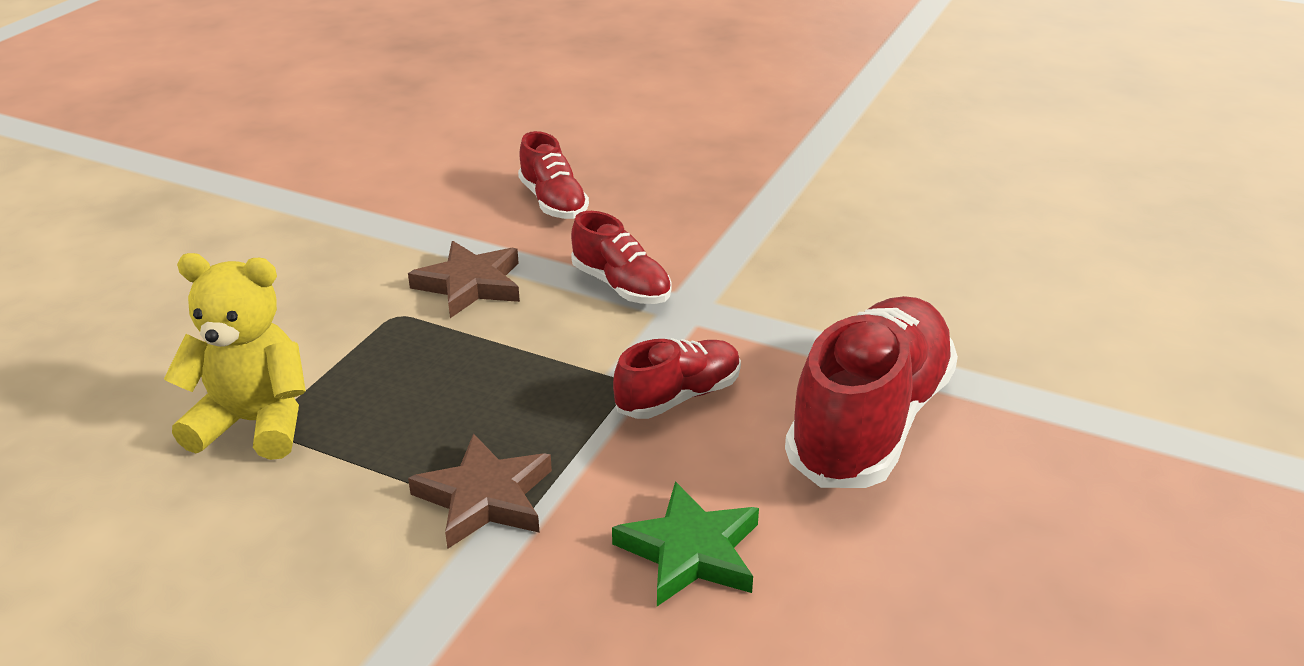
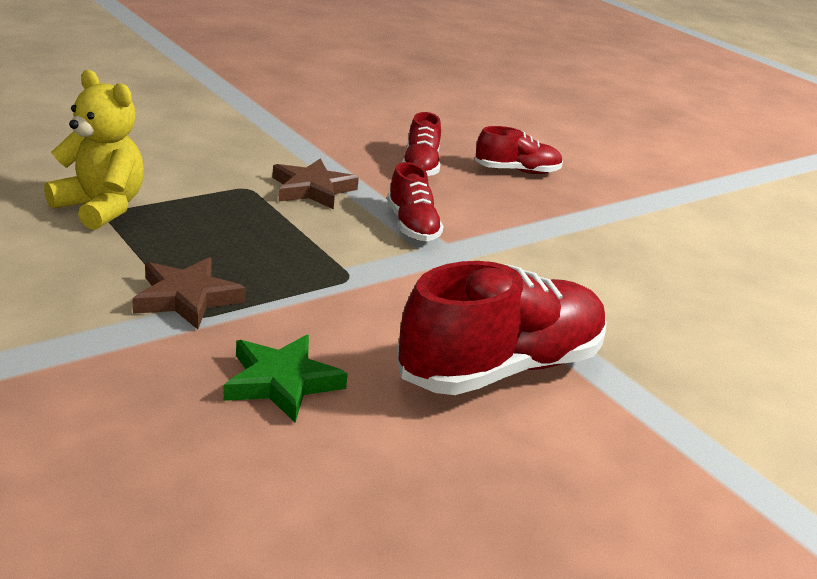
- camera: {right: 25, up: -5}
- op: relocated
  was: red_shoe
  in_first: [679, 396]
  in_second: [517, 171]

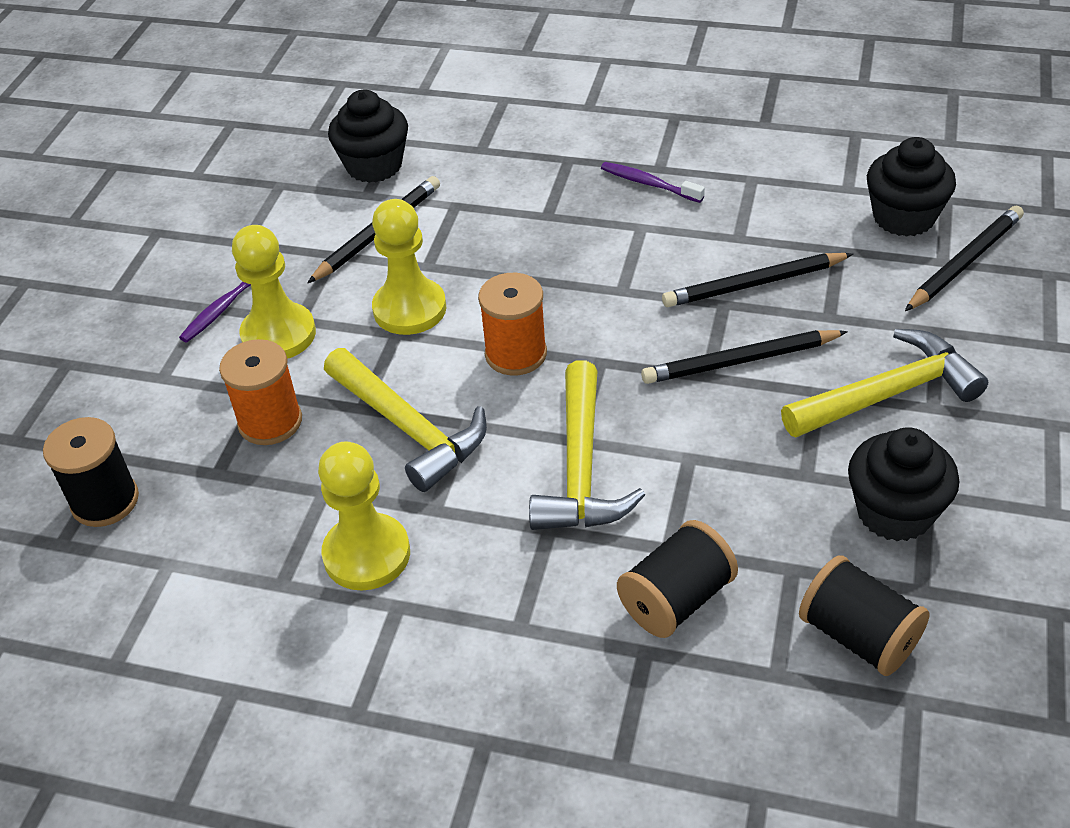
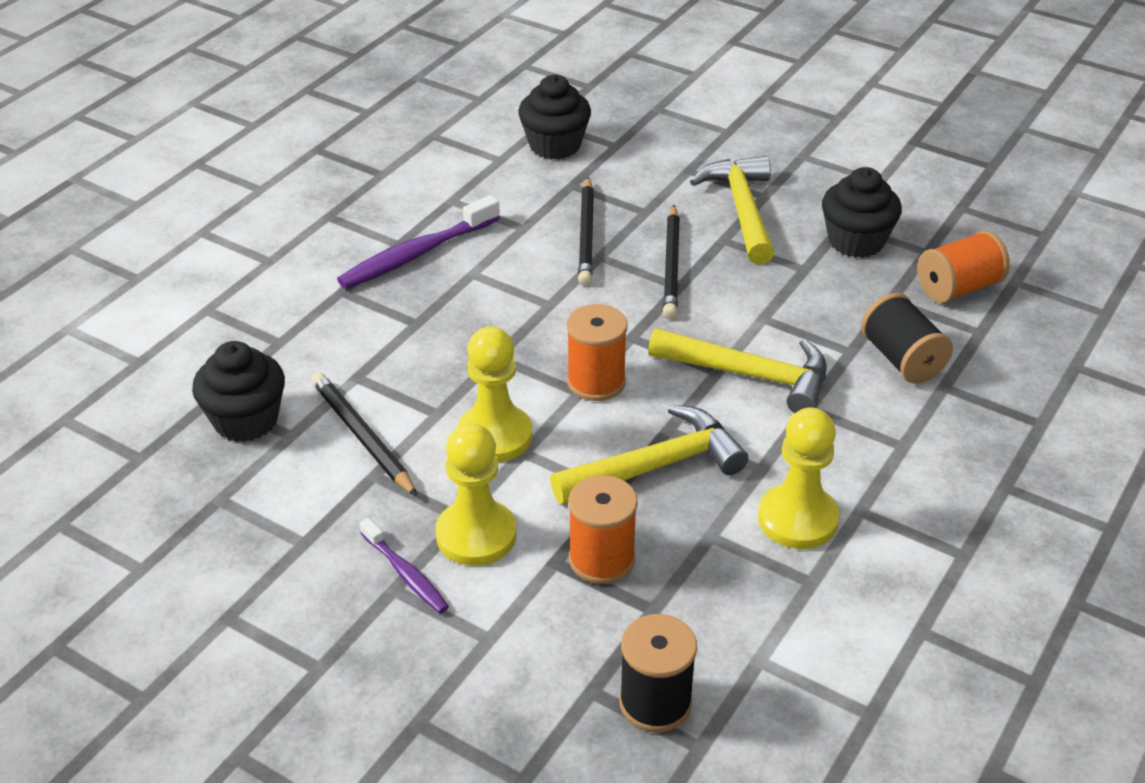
- camera: {right: -75, up: -5}
- op: size
  was: purple_toothbrush
  in_first: [648, 183]
  in_second: [416, 254]
  ratio: 1.71
- op: missing
  was: black_pencil
  in_first: [964, 262]
- op: colour
  was: black_spool
  now: orange_spool
  in_first: [858, 636]
  in_second: [958, 288]

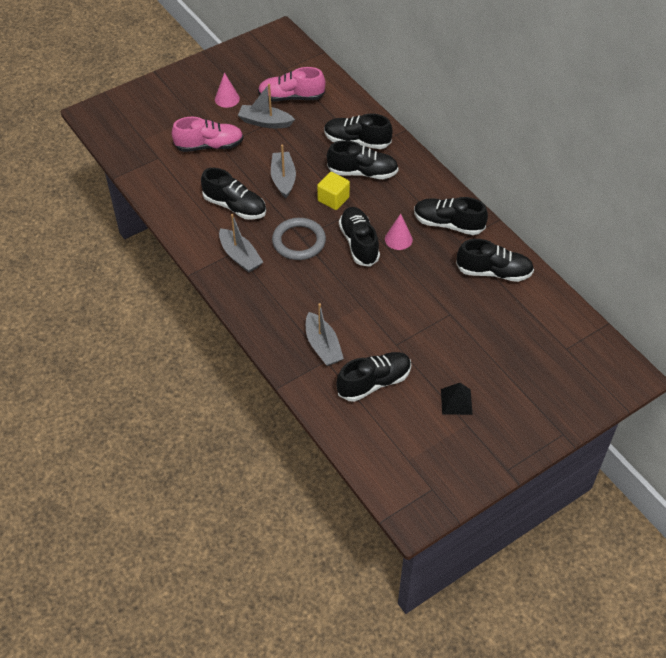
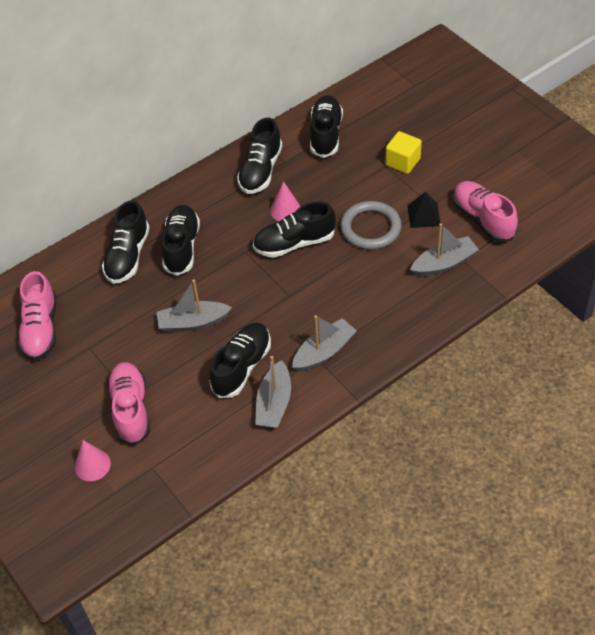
- camera: {right: -90, up: 0}
- op: relocated
  was: pink_cone
  in_first: [227, 99]
  in_second: [92, 465]
- op: relocated
  was: grey_boat
  in_first: [265, 122]
  in_second: [274, 403]
- op: relocated
  was: yellow_cube
  in_first: [333, 199]
  in_second: [403, 162]
- op: relocated
  was: grey_ring
  in_first: [299, 241]
  in_second: [370, 228]
- op: colour
  was: black_shoe
  now: pink_shoe
  in_first: [374, 382]
  in_second: [483, 219]
- op: relocated
  was: black_pyramid
  in_first: [456, 401]
  in_second: [424, 215]

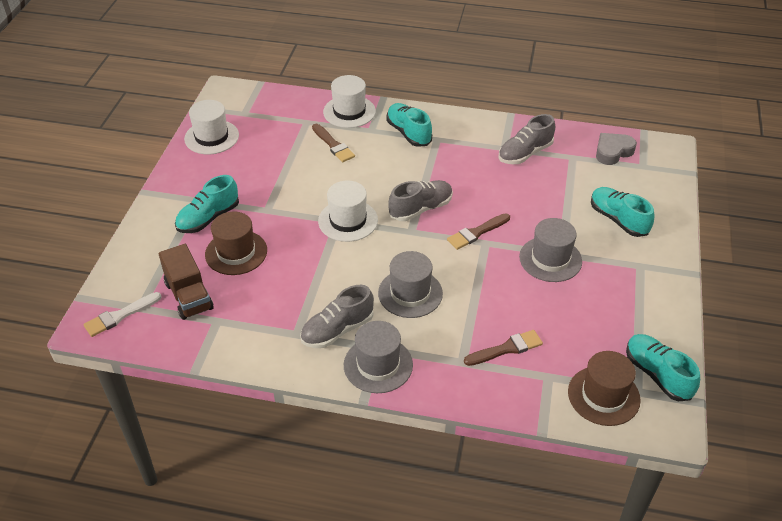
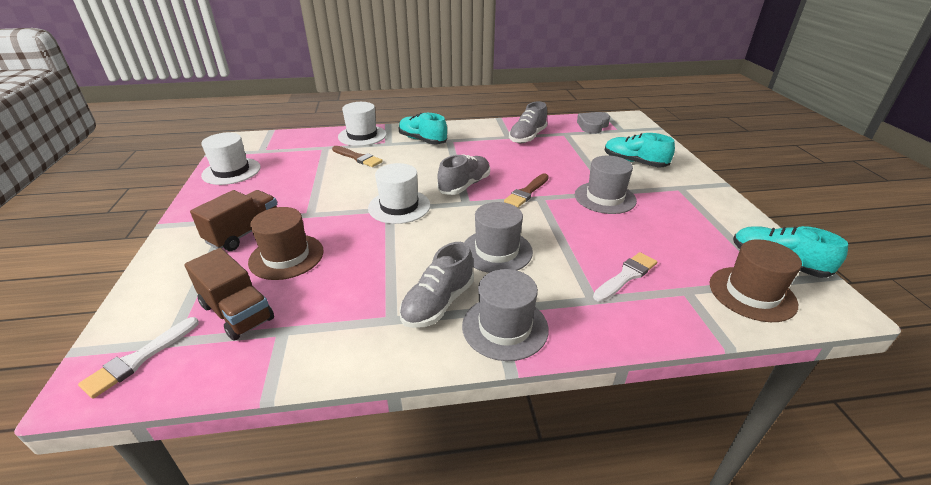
- camera: {right: -20, up: -10}
- op: exchanged
  was: turquoise_shoe
  now: brown_truck
  in_first: [208, 218]
  in_second: [244, 233]
- op: colour
  was: brown_brush
  now: white_brush
  in_first: [506, 349]
  in_second: [626, 276]

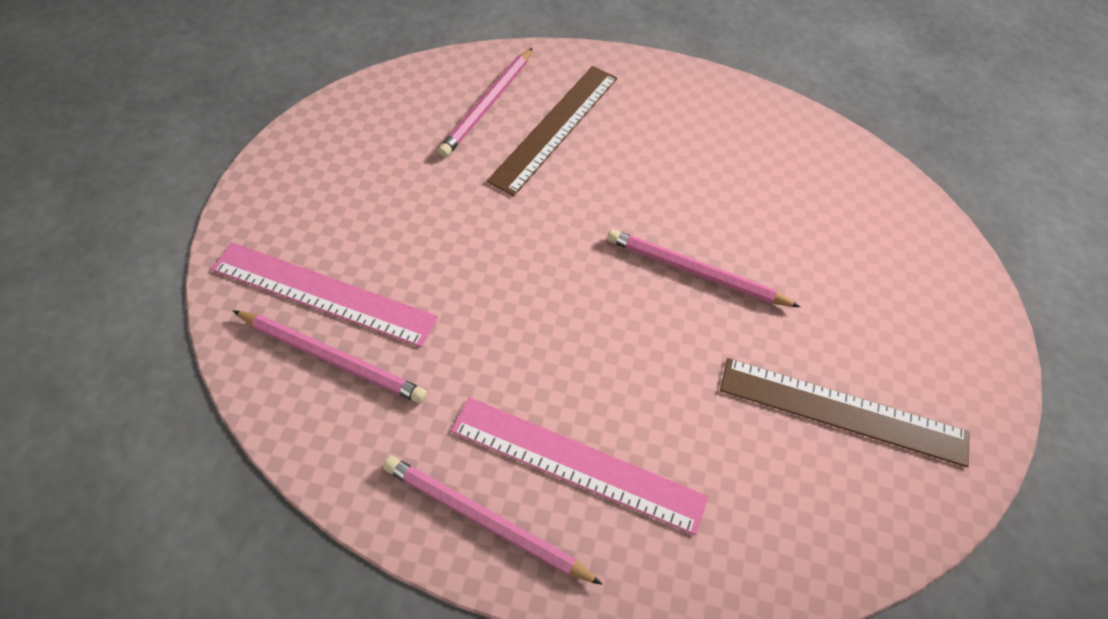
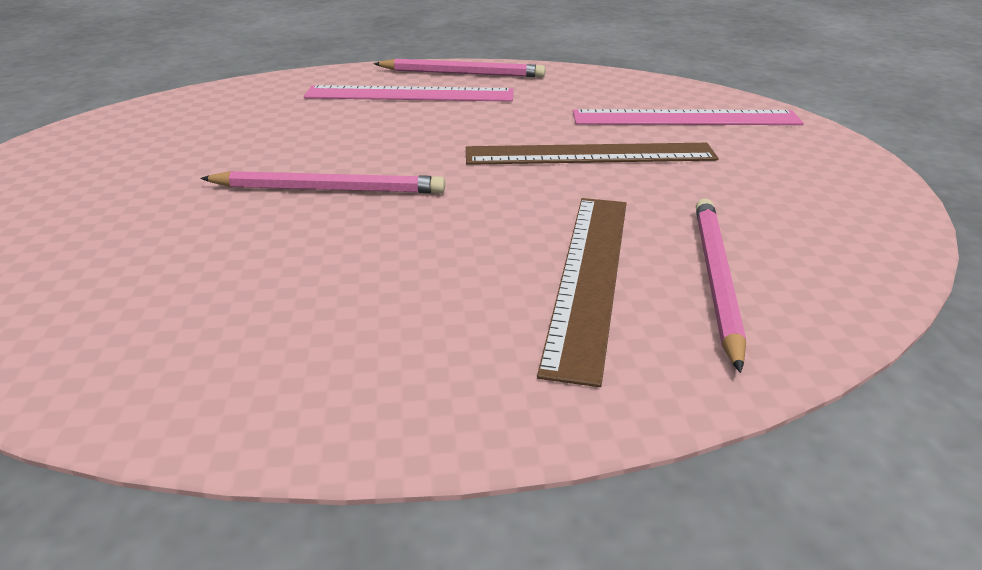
- camera: {right: 165, up: -25}
- op: missing
  was: pink_pencil
  in_first: [333, 358]
- op: relocated
  was: brown_ruler
  in_first: [843, 411]
  in_second: [589, 154]

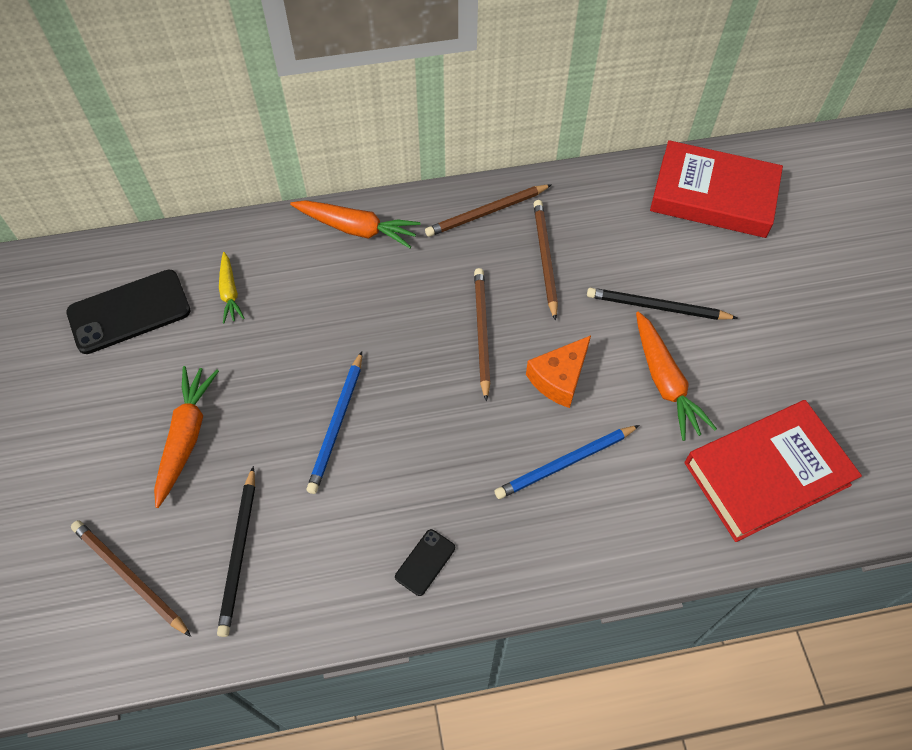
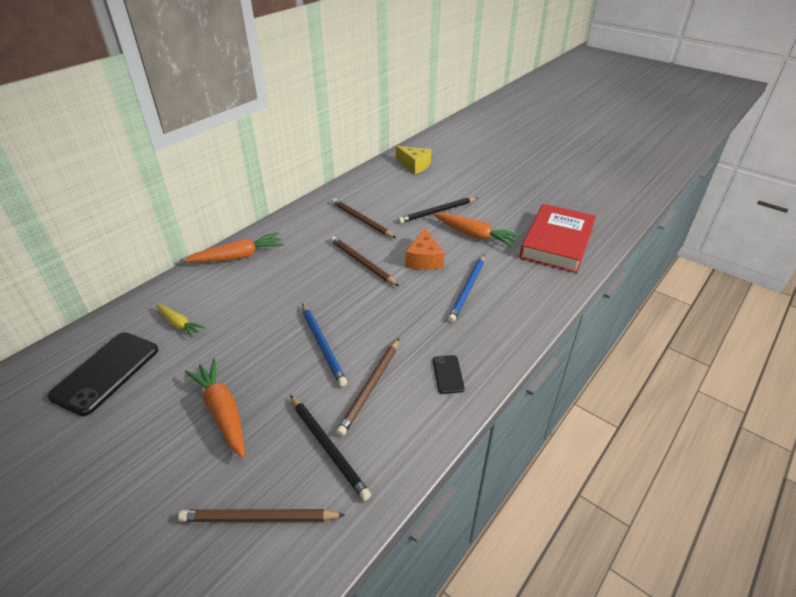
- camera: {right: -40, up: -20}
- op: exchanged
  was: red_book
  now: yellow_cheese
  in_first: [713, 196]
  in_second: [414, 165]
- op: relocated
  was: brown_pencil
  in_first: [487, 213]
  in_second: [370, 387]

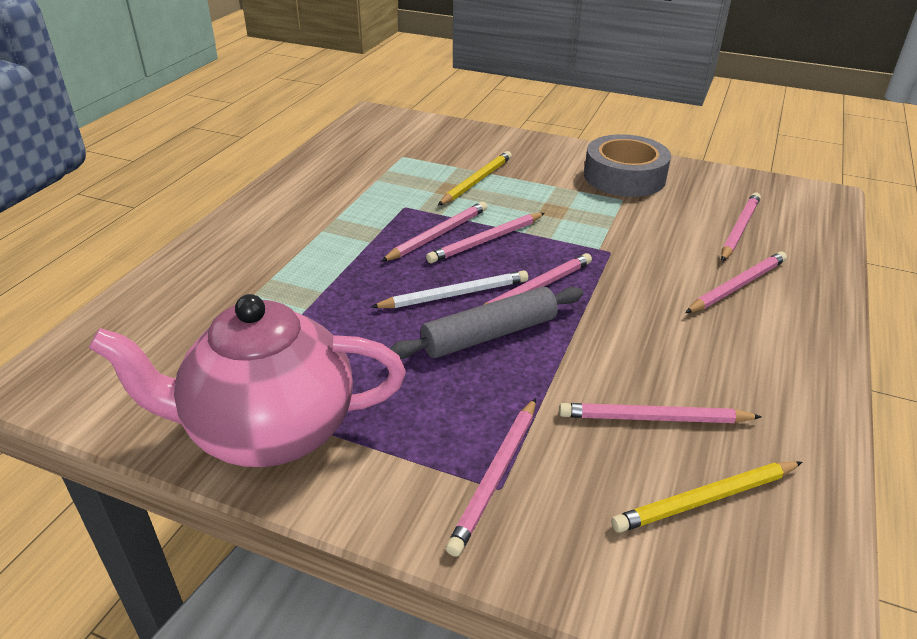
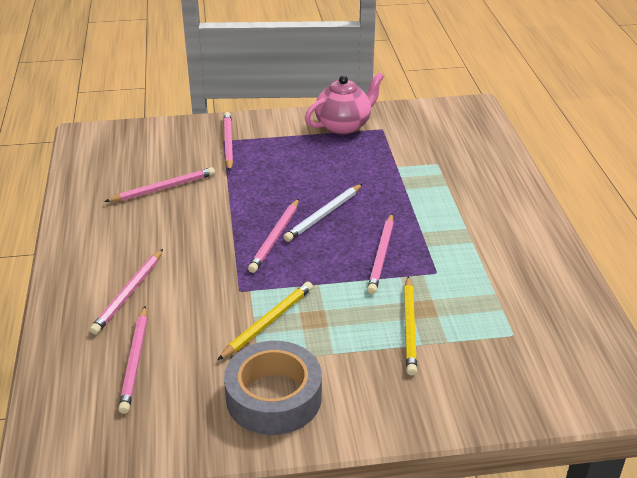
- camera: {right: 150, up: 0}
- op: missing
  was: pink_pencil
  in_first: [486, 240]
- op: missing
  was: grey_rolling_pin
  in_first: [489, 334]
- op: size
  was: pink_teapot
  in_first: [269, 431]
  in_second: [343, 126]
  ratio: 0.67
- op: relocated
  was: yellow_pencil
  in_first: [706, 499]
  in_second: [268, 322]

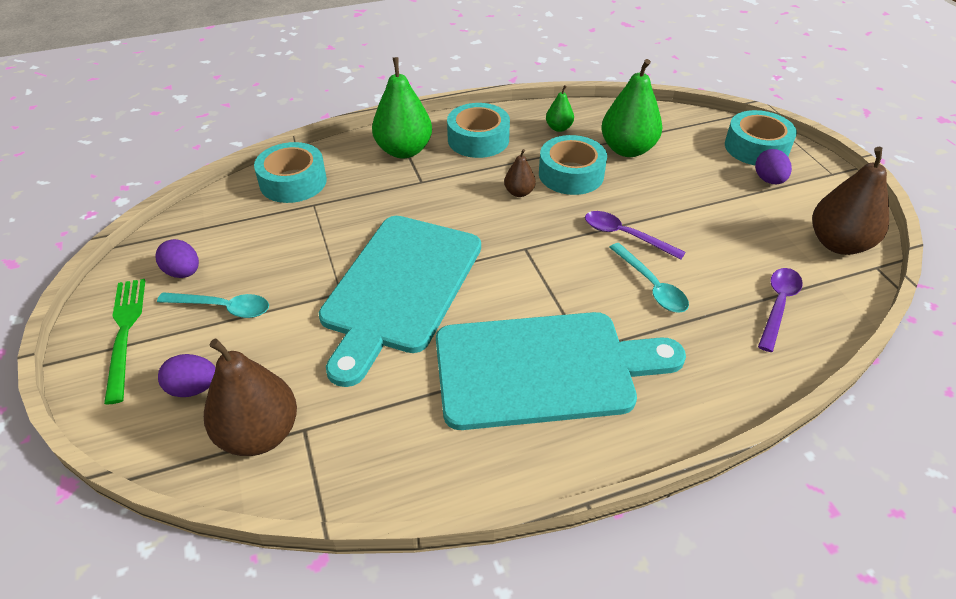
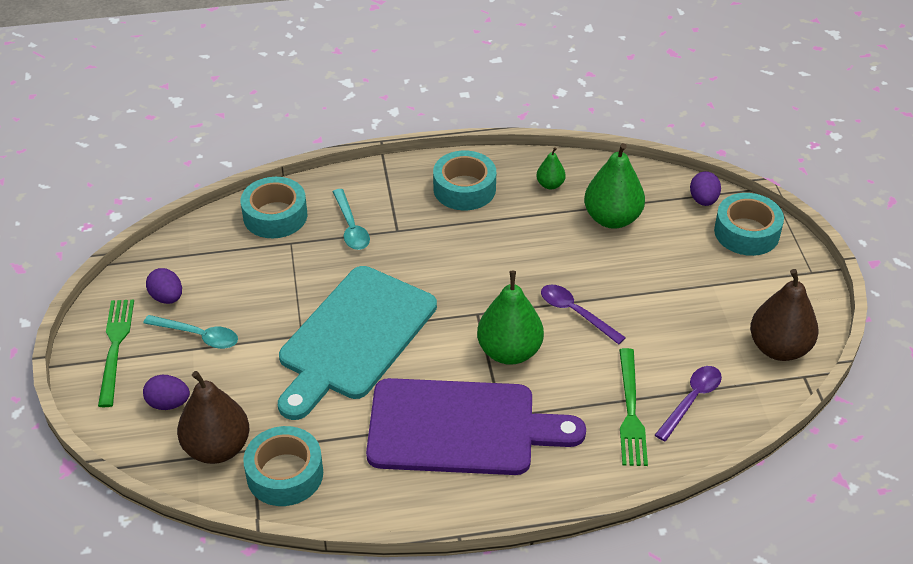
- camera: {right: 10, up: 0}
- op: relocated
  was: green_pear
  in_first: [404, 150]
  in_second: [509, 352]
- op: relocated
  was: turquoise_tape
  in_first: [571, 174]
  in_second: [285, 474]
- op: missing
  was: brown_pear
  in_first: [519, 192]
- op: relocated
  was: purple_egg
  in_first: [769, 180]
  in_second: [703, 200]
- op: relocated
  was: turquoise_spoon
  in_first: [651, 286]
  in_second: [351, 227]
- op: colour
  was: turquoise_cutting_board
  now: purple_cutting_board
  in_first: [543, 368]
  in_second: [460, 427]
- op: appeared
  now: green_fork
  in_second: [630, 411]

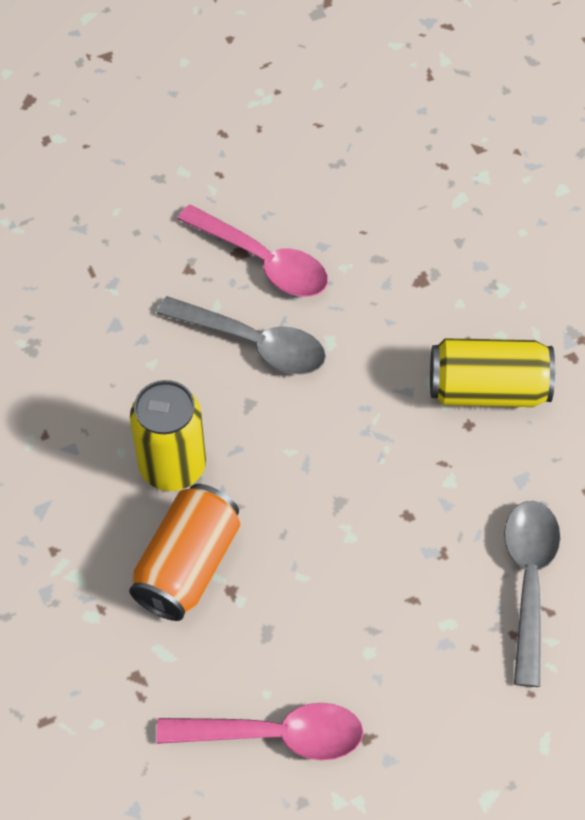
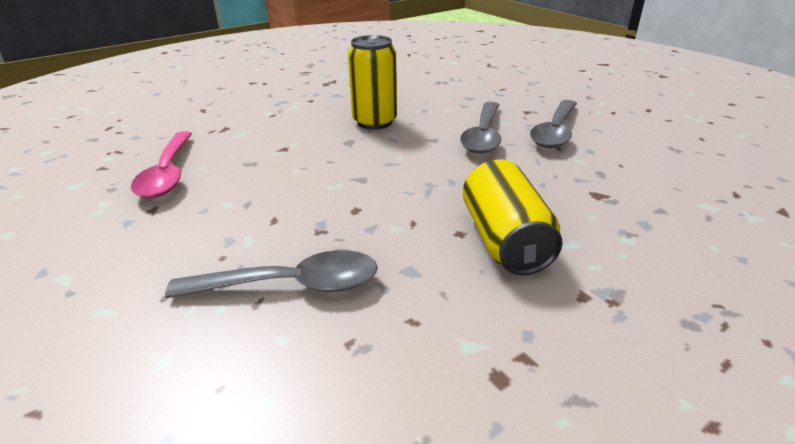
- camera: {right: 80, up: -25}
- op: colour
  was: pink_spoon
  now: grey_spoon
  in_first: [263, 261]
  in_second: [555, 132]
- op: missing
  was: orange_can
  in_first: [187, 565]

